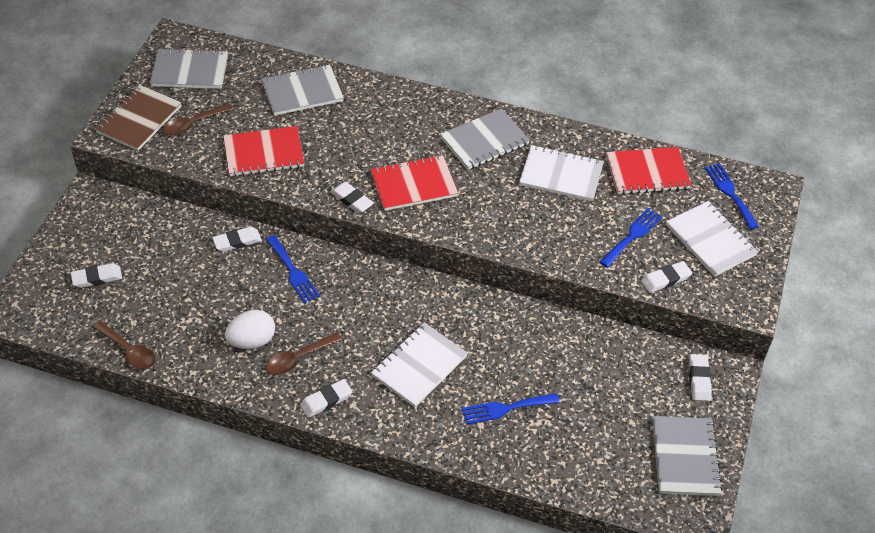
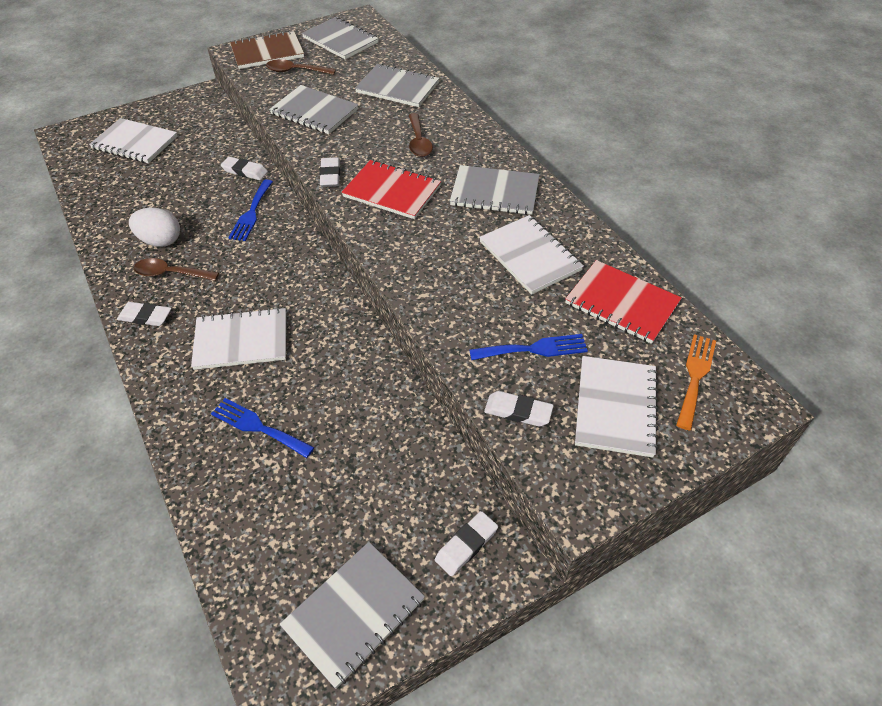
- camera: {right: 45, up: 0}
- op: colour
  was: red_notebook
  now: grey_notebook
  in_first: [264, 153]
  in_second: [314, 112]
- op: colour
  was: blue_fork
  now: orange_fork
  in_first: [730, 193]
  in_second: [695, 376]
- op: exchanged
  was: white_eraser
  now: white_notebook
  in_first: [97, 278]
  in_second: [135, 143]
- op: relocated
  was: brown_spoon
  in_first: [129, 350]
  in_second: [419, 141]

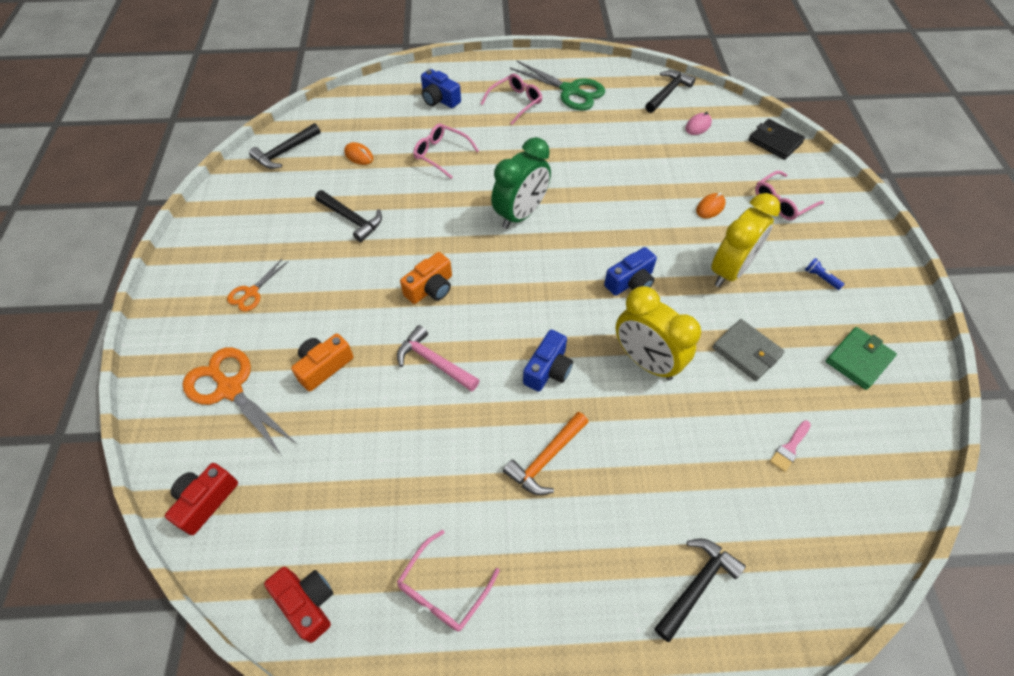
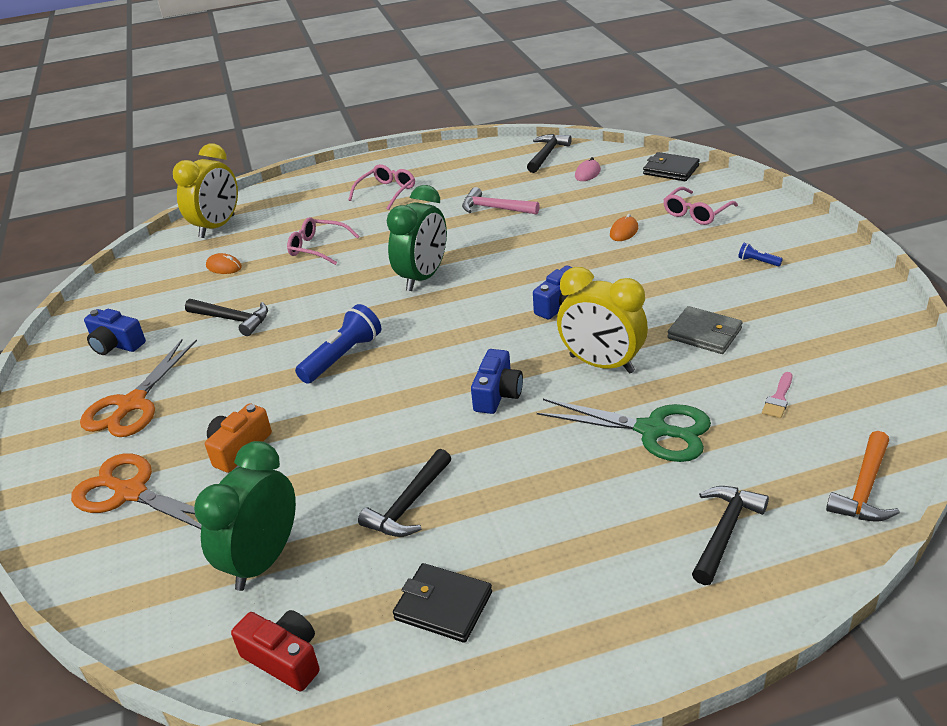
- camera: {right: -10, up: -20}
- op: relocated
  was: green_scissors
  in_first: [570, 91]
  in_second: [653, 431]
- op: relocated
  was: blue_camera
  in_first: [439, 99]
  in_second: [116, 344]
- op: relocated
  was: black_hammer
  in_first: [285, 152]
  in_second: [409, 505]
- op: relocated
  was: yellow_clock
  in_first: [729, 270]
  in_second: [217, 227]
- op: exchanged
  was: orange_camera
  now: blue_flashlight
  in_first: [430, 288]
  in_second: [342, 357]
- op: size
  was: orange_scissors
  in_first: [251, 293]
  in_second: [132, 405]
  ratio: 1.83
- op: relocated
  was: pink_hammer
  in_first: [434, 362]
  in_second: [494, 208]
- op: missing
  was: green_wallet
  in_first: [858, 360]
- op: relocated
  was: orange_hammer
  in_first: [546, 459]
  in_second: [864, 489]
- op: missing
  was: red_camera
  in_first: [205, 501]
- op: exchanged
  was: pink_glasses
  now: black_wallet
  in_first: [443, 589]
  in_second: [443, 606]
- op: appeared
  now: green_clock
  in_second: [263, 560]

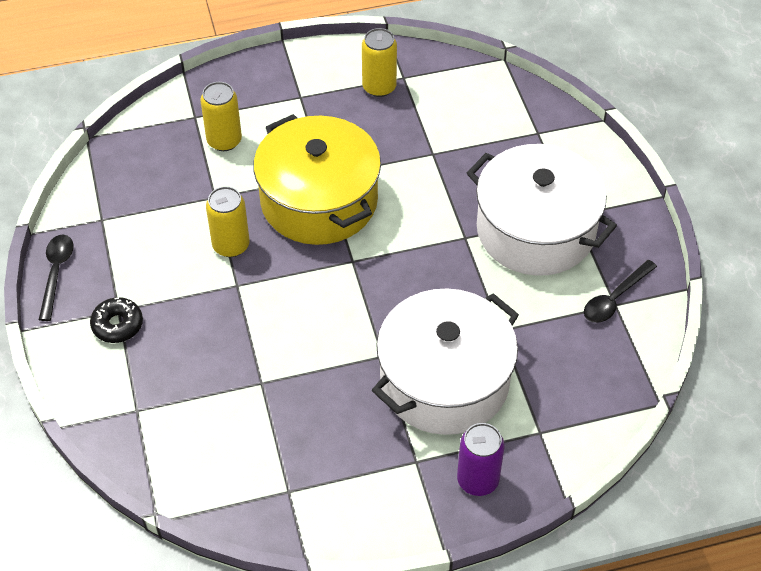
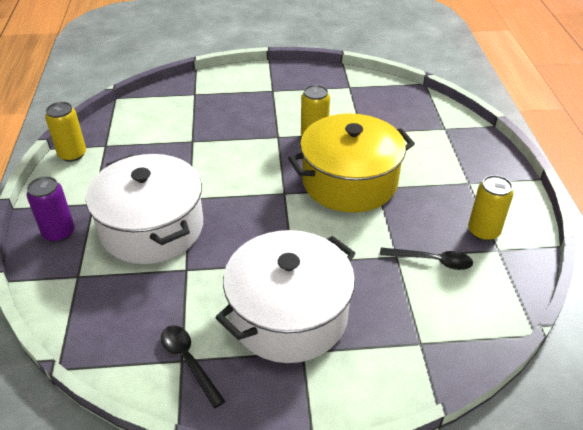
- camera: {right: 100, up: -10}
- op: relocated
  was: yellow_can
  in_first: [224, 141]
  in_second: [72, 154]
- op: relocated
  was: black_spoon
  in_first: [56, 273]
  in_second: [432, 261]
- op: missing
  was: black_donut
  in_first: [117, 325]

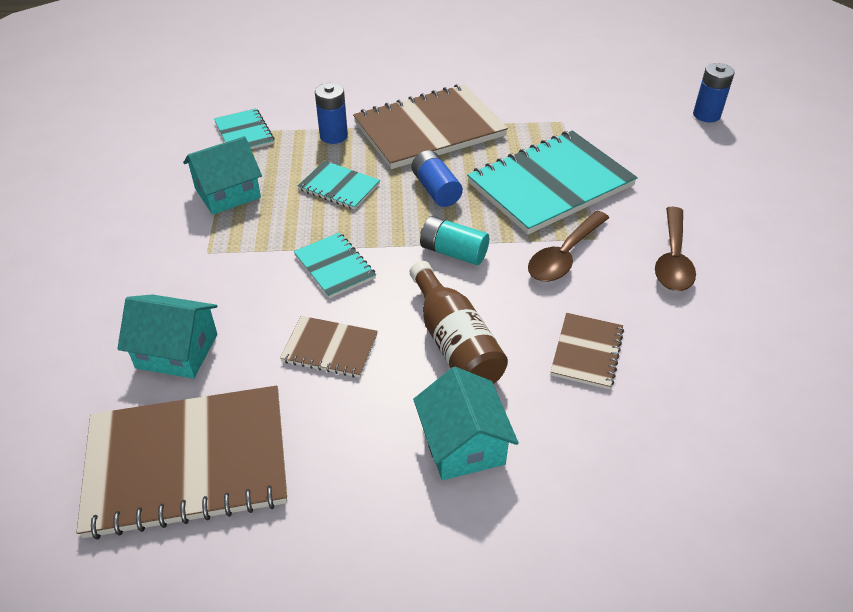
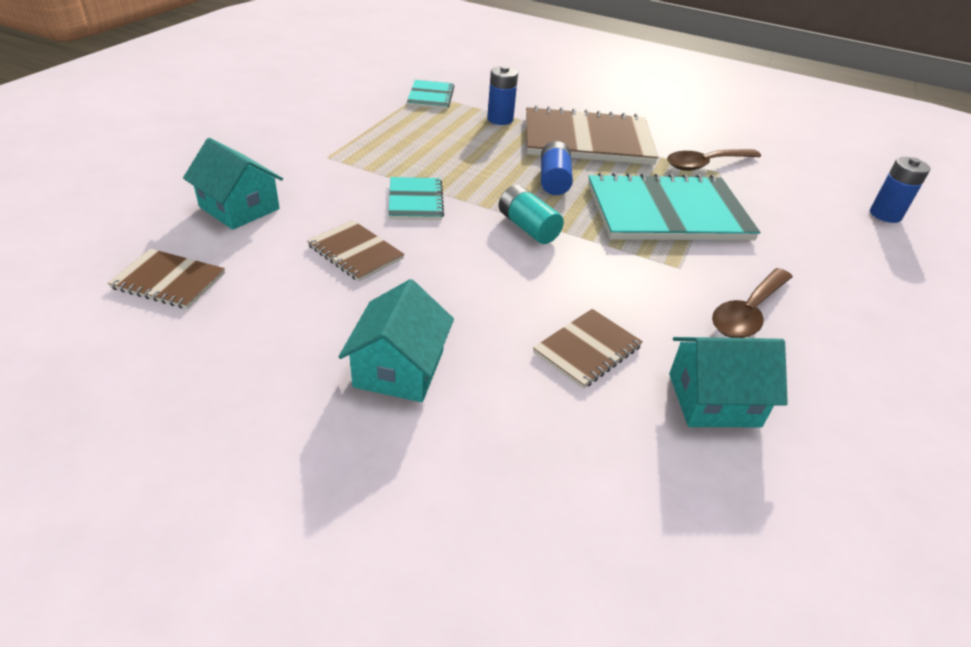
- camera: {right: 25, up: -5}
- op: relocated
  was: turquoise_house
  in_first: [228, 193]
  in_second: [714, 400]
- op: missing
  was: turquoise_notebook
  in_first: [339, 187]
- op: relocated
  was: brown_spoon
  in_first: [564, 255]
  in_second: [706, 164]
- op: missing
  was: brown_bottle
  in_first: [455, 343]
- op: size
  was: brown_notebook
  in_first: [187, 462]
  in_second: [169, 281]
  ratio: 0.49

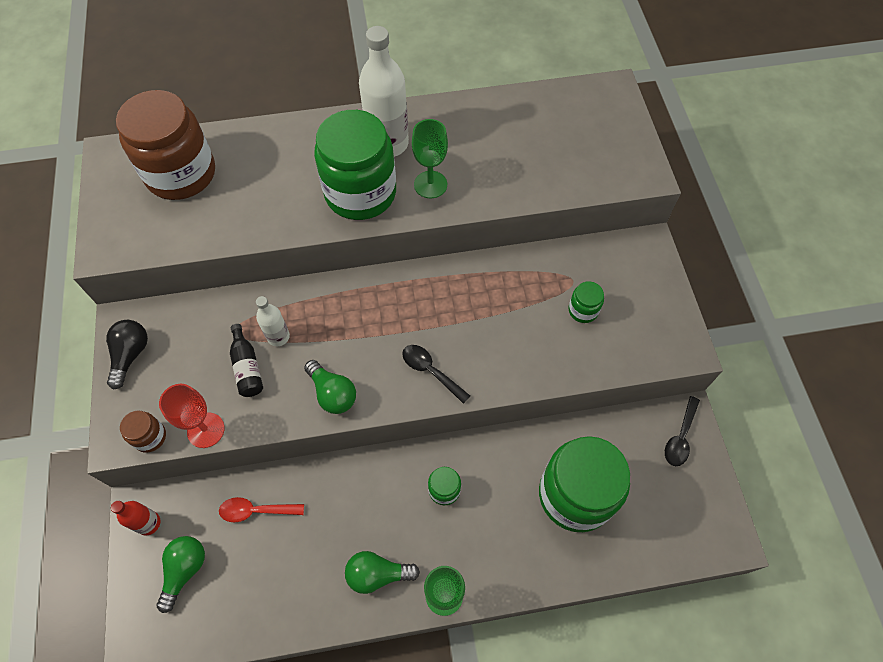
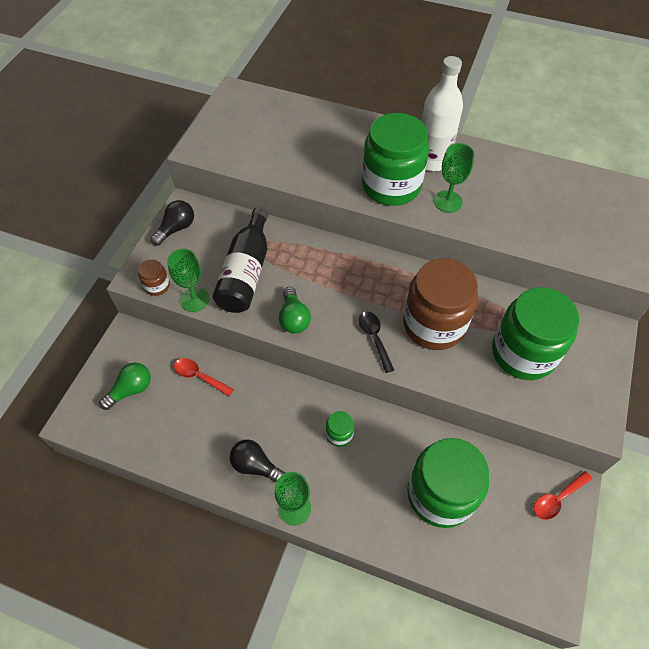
- camera: {right: 30, up: -5}
- op: relocated
  was: brown_jar
  in_first: [181, 174]
  in_second: [434, 324]
- op: size
  was: green_jar
  in_first: [583, 310]
  in_second: [523, 353]
  ratio: 2.37
- op: missing
  was: white_bottle
  in_first: [278, 336]
- op: size
  was: black_bottle
  in_first: [247, 367]
  in_second: [246, 272]
  ratio: 1.92
- op: colour
  was: red_goblet
  now: green_goblet
  in_first: [206, 430]
  in_second: [194, 299]
- op: colour
  was: black_spoon
  now: red_spoon
  in_first: [680, 437]
  in_second: [557, 499]
- op: missing
  was: red_bottle
  in_first: [149, 523]
- op: colour
  was: green_light_bulb
  now: black_light_bulb
  in_first: [377, 574]
  in_second: [256, 466]

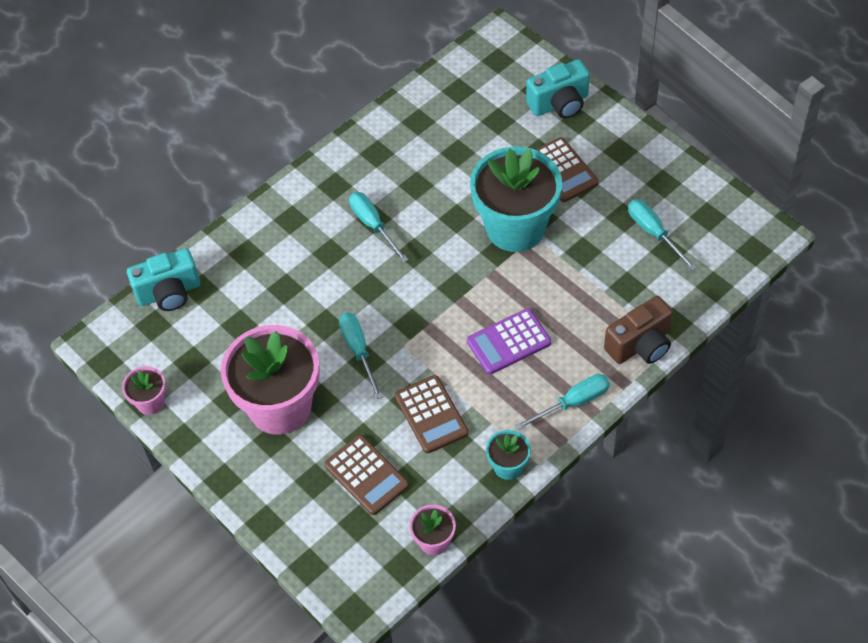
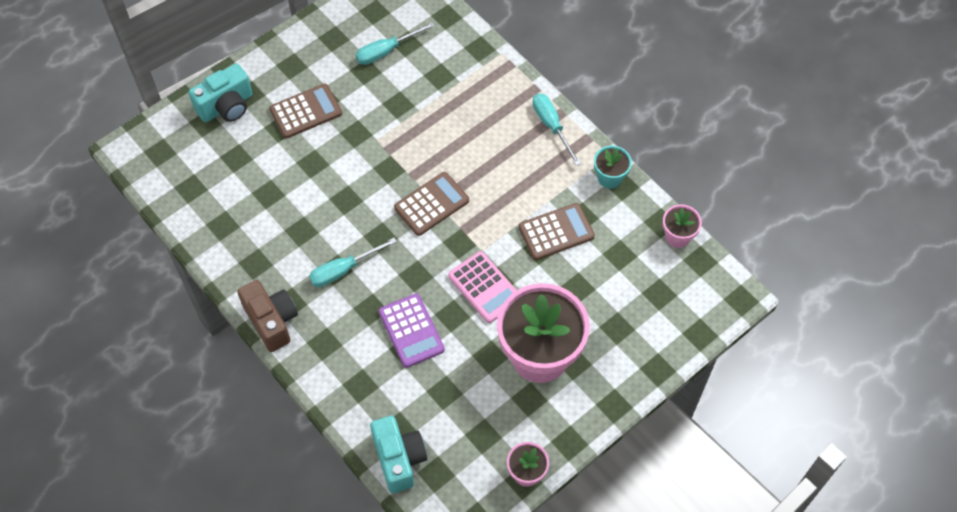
- camera: {right: -90, up: 5}
- op: spun
  was: turquoise_camera
  in_first: [559, 104]
  in_second: [226, 106]
  clockwise: 75
- op: missing
  was: turquoise_flower_pot
  in_first: [515, 228]
- op: relocated
  was: brown_camera
  in_first: [640, 345]
  in_second: [272, 321]
- op: relocated
  was: purple_calculator
  in_first: [509, 342]
  in_second: [411, 331]
- op: exchanged
  was: turquoise_screwdriver
  now: pink_calculator
  in_first: [358, 350]
  in_second: [484, 287]
- op: relocated
  was: brown_calculator
  in_first: [366, 475]
  in_second: [431, 204]

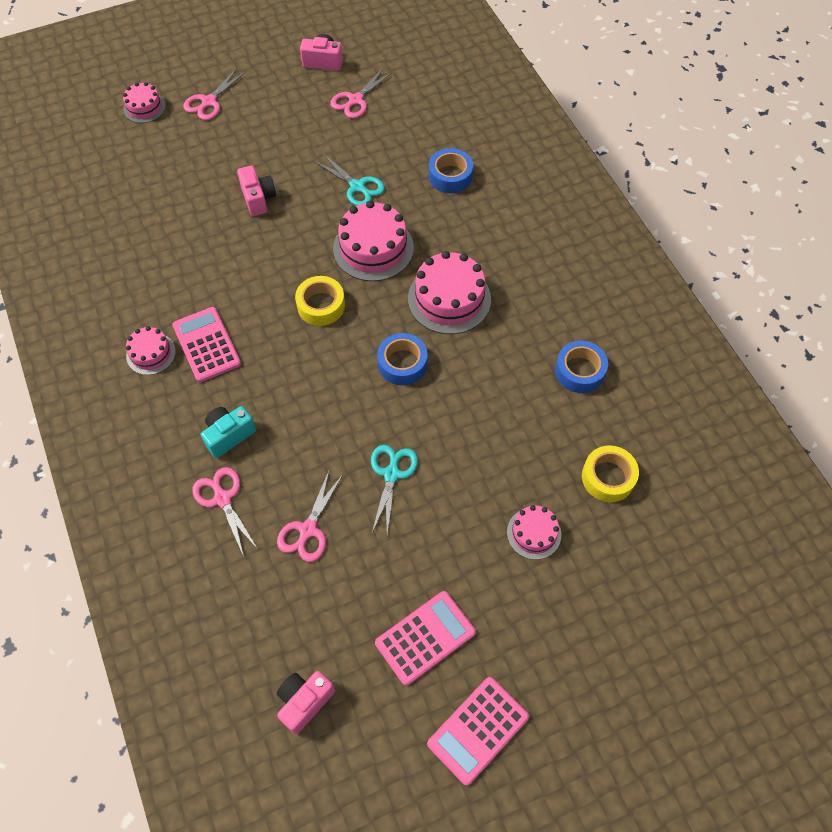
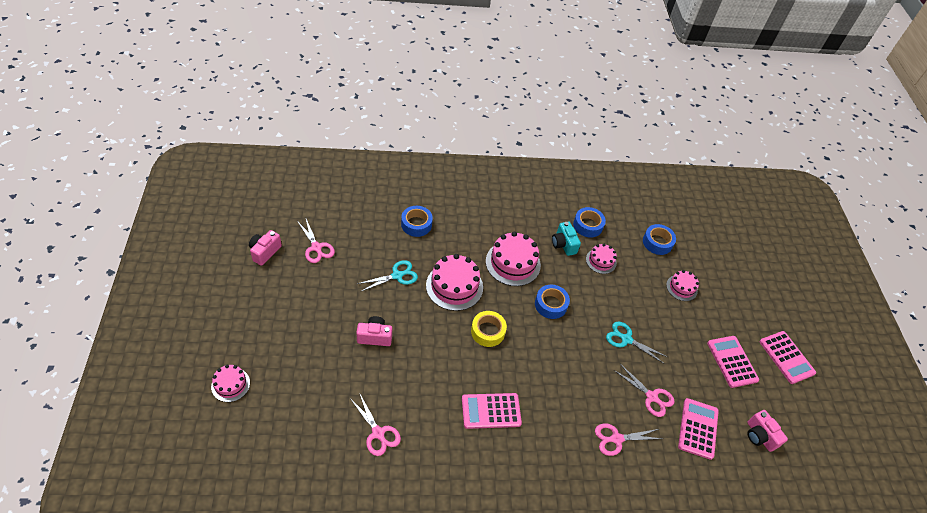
- camera: {right: -75, up: -10}
- op: relocated
  was: pink_scissors
  in_first: [209, 102]
  in_second: [378, 433]
- op: relocated
  was: pink_cake
  in_first: [151, 353]
  in_second: [601, 261]
- op: relocated
  was: turquoise_camera
  in_first: [228, 435]
  in_second: [563, 244]
- op: colour
  was: yellow_tape
  now: blue_tape
  in_first: [608, 477]
  in_second: [657, 242]
- op: appeared
  now: pink_calculator
  in_second: [698, 428]

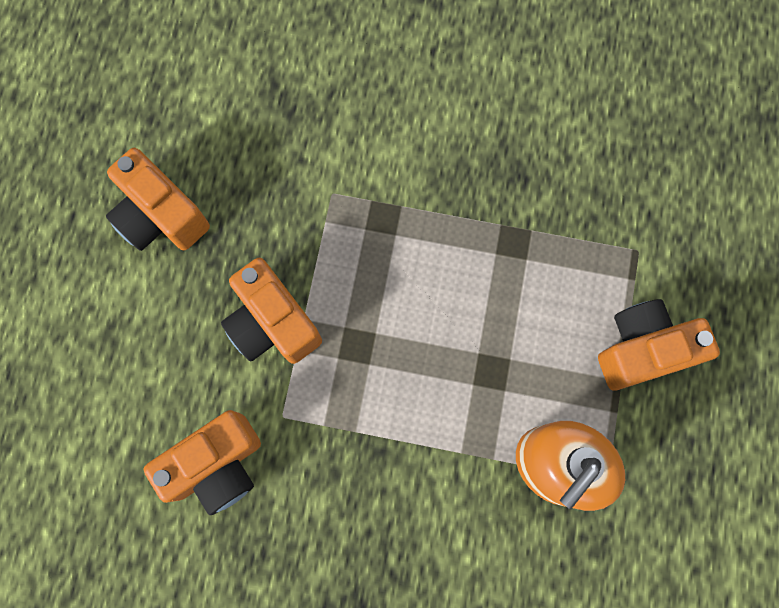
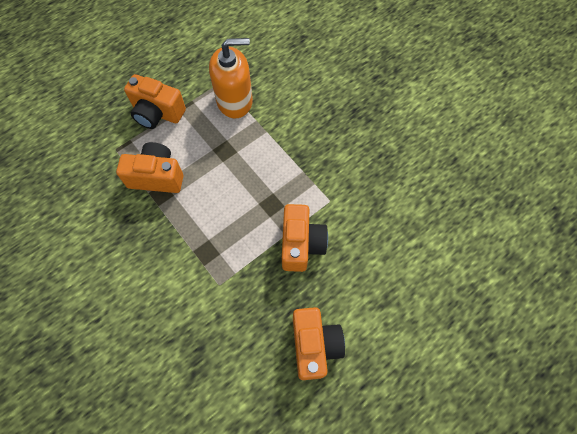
- camera: {right: -140, up: -10}
- op: relocated
  was: orange_camera
  in_first: [216, 465]
  in_second: [156, 176]

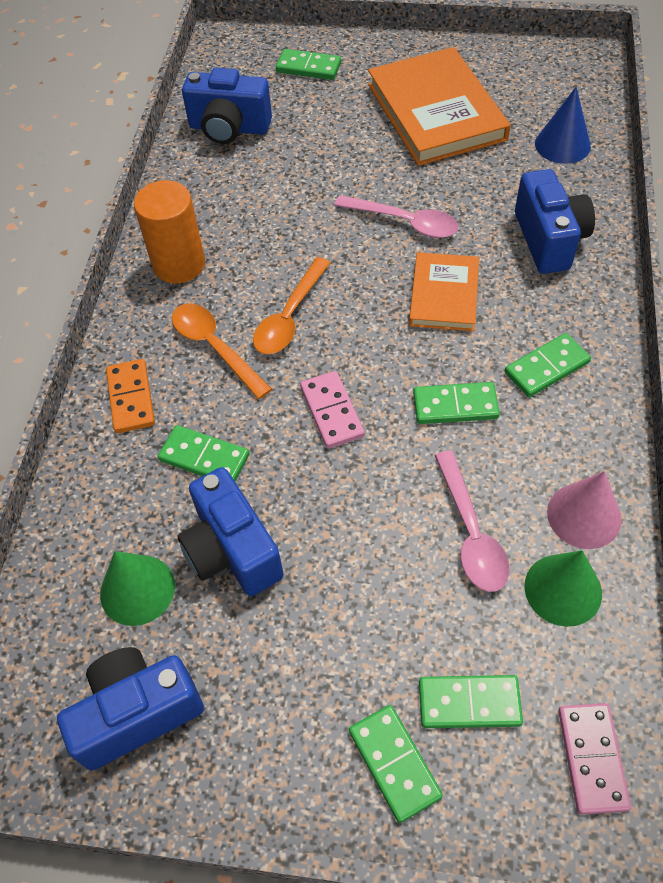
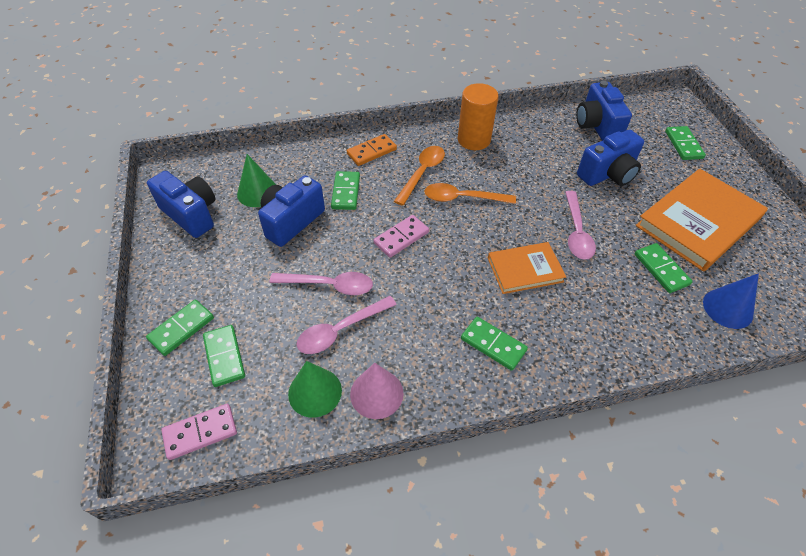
- camera: {right: 65, up: -5}
- op: relocated
  was: blue_camera
  in_first: [549, 240]
  in_second: [608, 174]
- op: relocated
  was: green_domino
  in_first: [455, 406]
  in_second: [661, 269]
- op: appeared
  now: pink_spoon
  in_second: [329, 285]

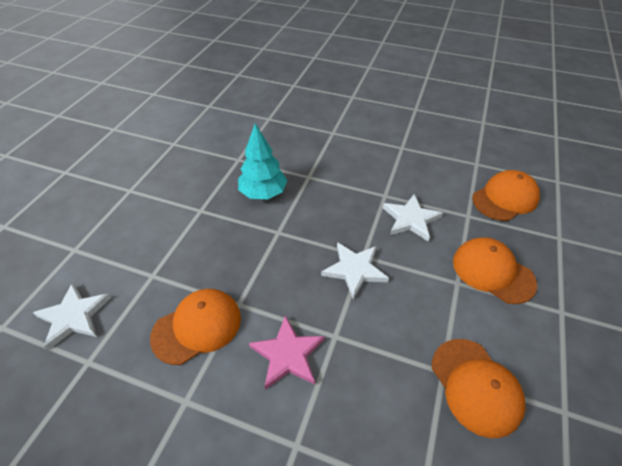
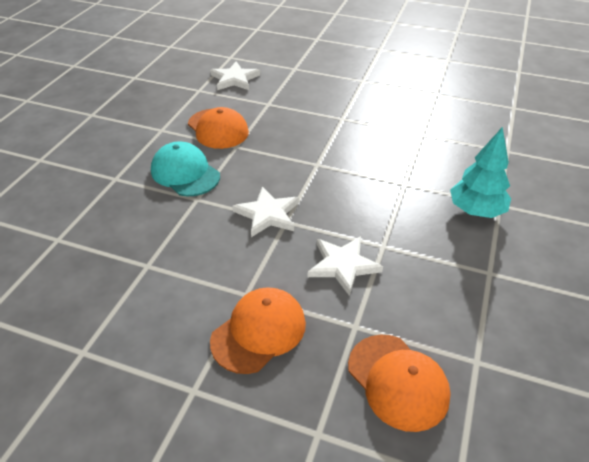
- camera: {right: 90, up: -5}
- op: relocated
  was: turquoise_tree
  in_first: [263, 193]
  in_second: [476, 211]
- op: exchanged
  was: pink_star
  now: turquoise_cap
  in_first: [288, 354]
  in_second: [185, 173]
- op: missing
  was: orange_cap
  in_first: [475, 386]

